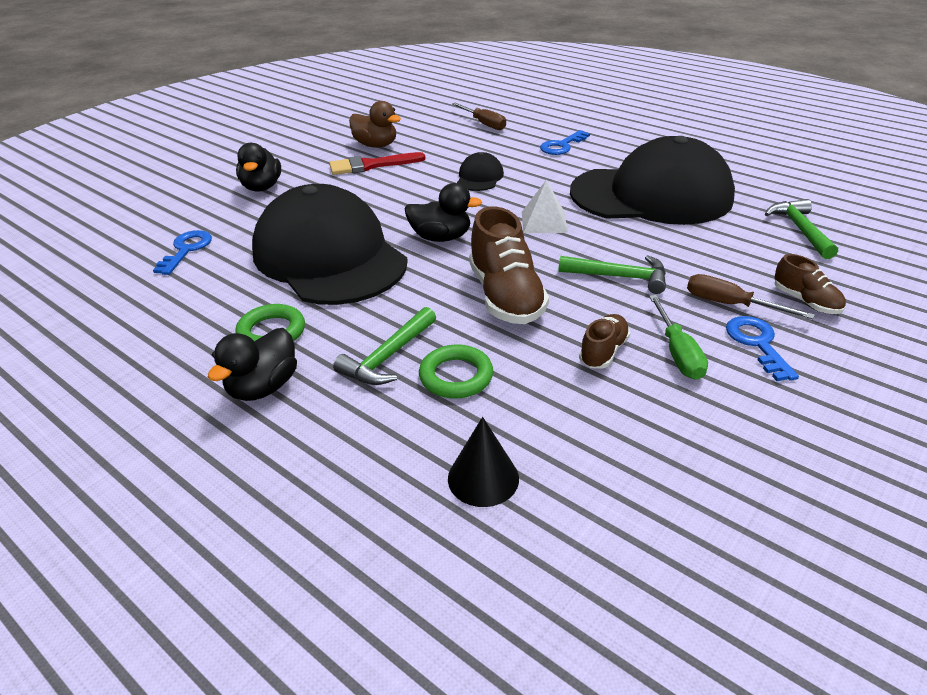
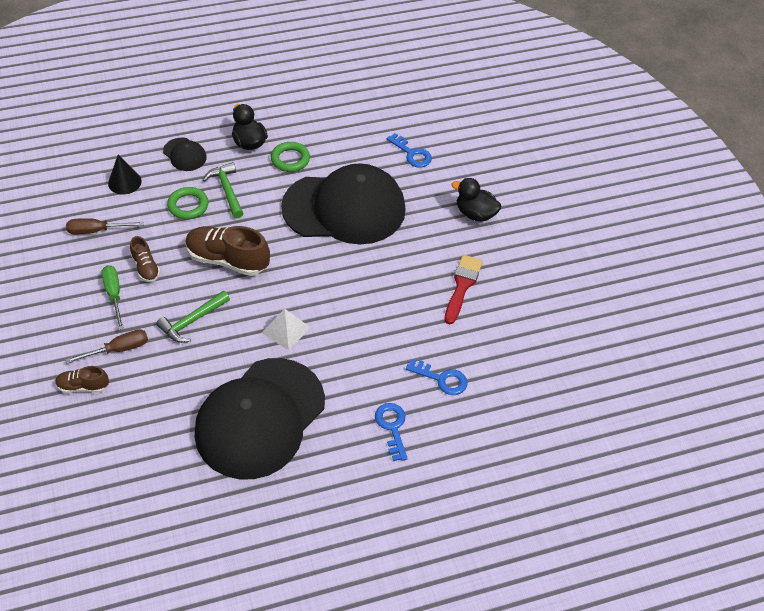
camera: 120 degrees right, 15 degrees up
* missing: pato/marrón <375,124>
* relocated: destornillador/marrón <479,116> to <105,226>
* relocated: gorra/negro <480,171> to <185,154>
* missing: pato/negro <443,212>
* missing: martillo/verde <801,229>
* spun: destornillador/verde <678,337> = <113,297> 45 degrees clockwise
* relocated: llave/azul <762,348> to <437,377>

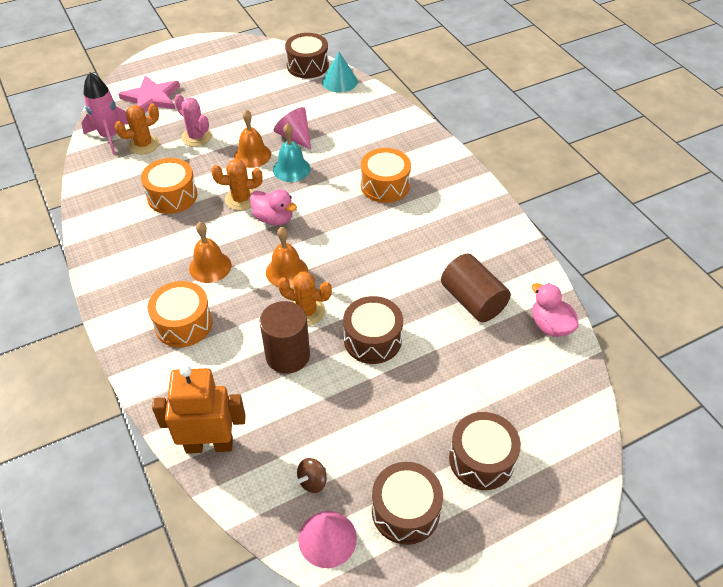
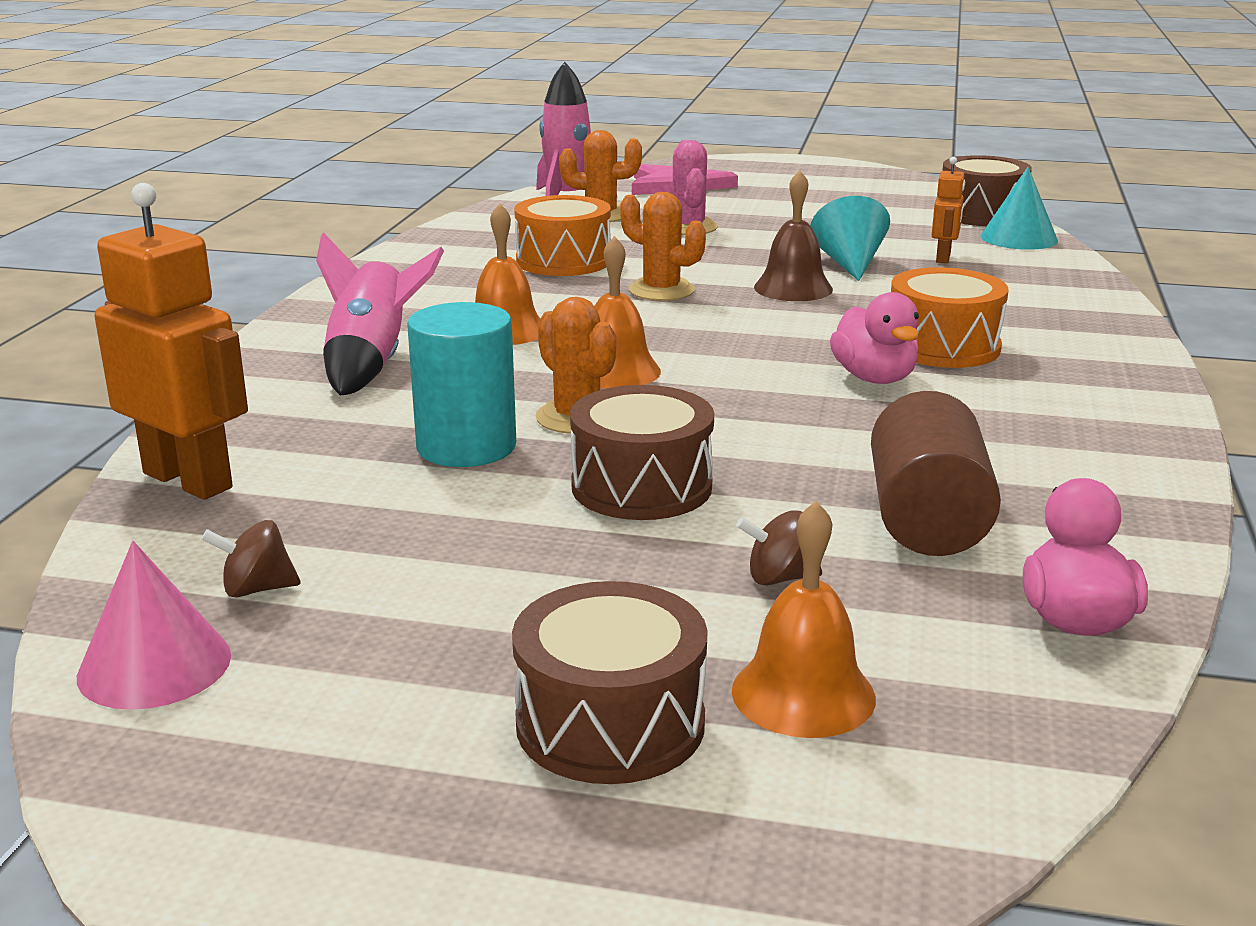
camera: 40 degrees right, 25 degrees down
* colour: cono/rosa <292,128> to cono/turquesa <850,238>
* relocated: campana/naranja <252,139> to <804,619>
* colour: campana/turquesa <292,152> to campana/marrón <793,235>
* relocated: pato/rosa <273,207> to <874,338>
* exchanged: tambor/naranja <180,314> to cohete/rosa <380,314>
* colour: cilindro/marrón <285,337> to cilindro/turquesa <461,384>
* missing: tambor/marrón <407,503>
* appeared: robot/naranja <948,210>
* appeared: peonza/marrón <779,547>

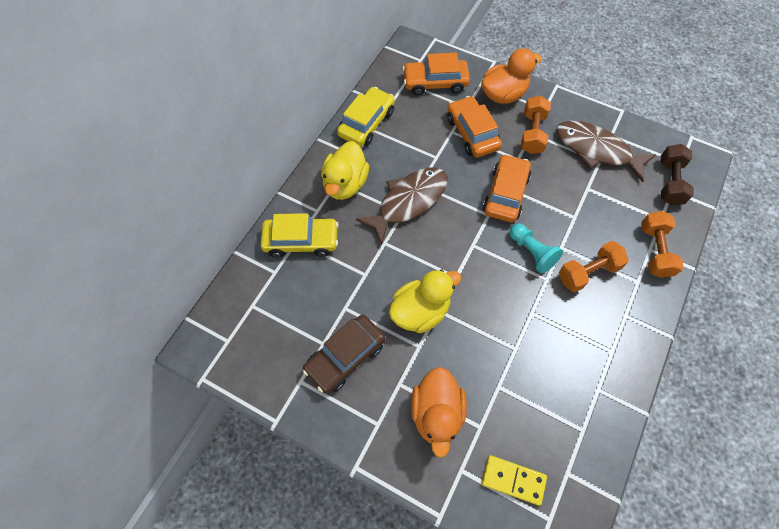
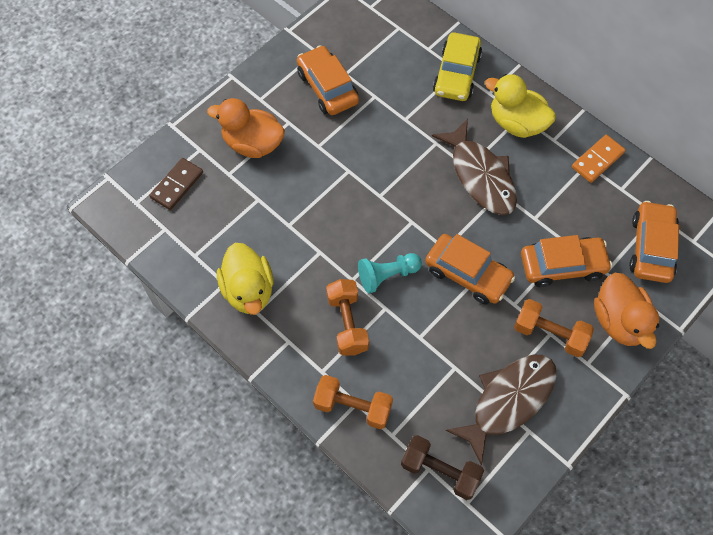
camera: 105 degrees right, 0 degrees up
* exchanged: coche/amarillo <366,116> to ficha de dominó/naranja <599,159>
* relocated: pato/amarillo <425,301> to <245,279>
* colour: coche/marrón <344,354> to coche/naranja <328,80>
* colour: ficha de dominó/amarillo <514,480> to ficha de dominó/marrón <176,184>

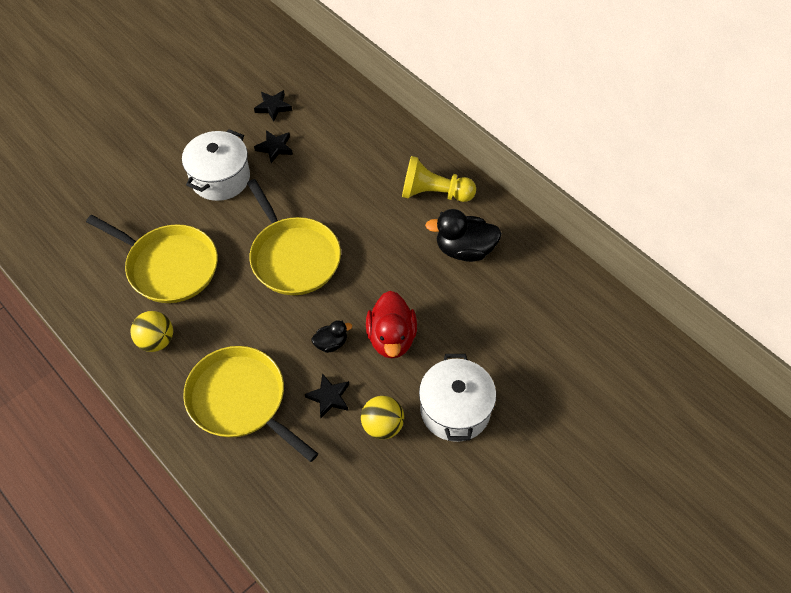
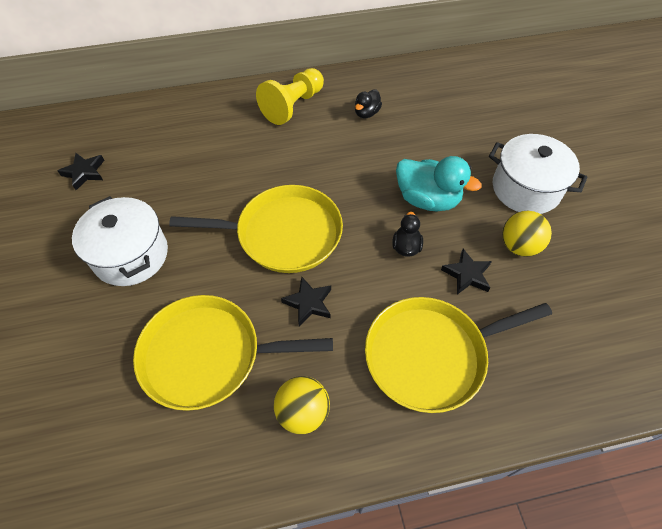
camera: 60 degrees left, 0 degrees up
* relocated: estrella/negro <273,146> to <306,301>
* size: pato/negro <463,235> = <368,103> x0.54
* spun: sartén/amarillo <152,259> = <233,353> 150 degrees counterclockwise
* colour: pato/rojo <391,325> to pato/turquesa <438,184>

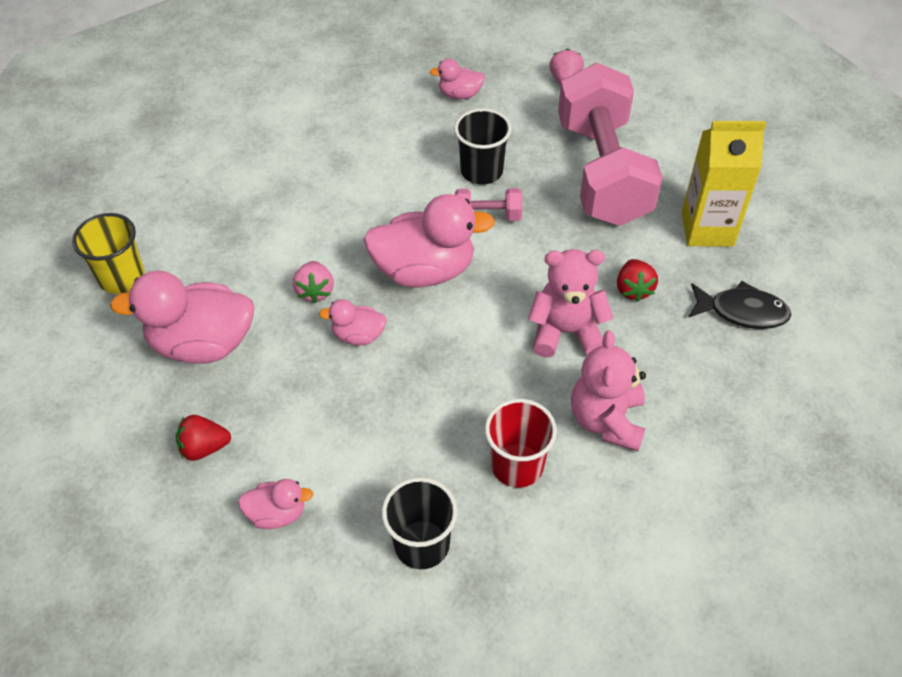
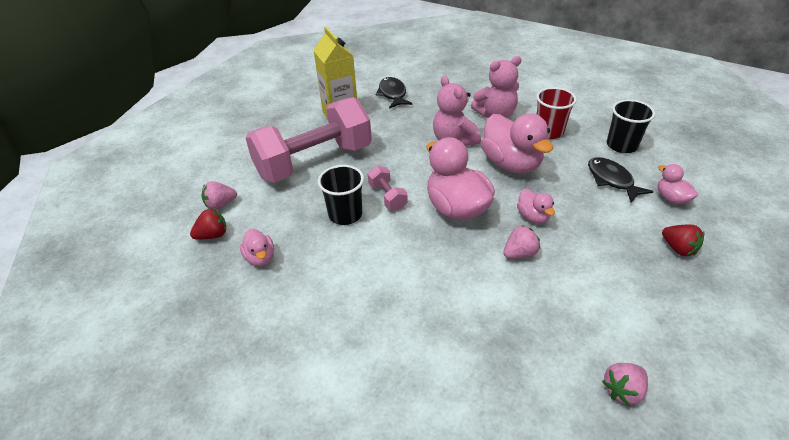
camera: 115 degrees left, 10 degrees down
* exchanged: vaso/amarillo <108,253> to fresa/rosa <625,384>
* relocated: fresa/rojo <637,280> to <208,224>
* relocated: pato/rosa <182,317> to <517,143>
* appeared: pez/negro <621,180>

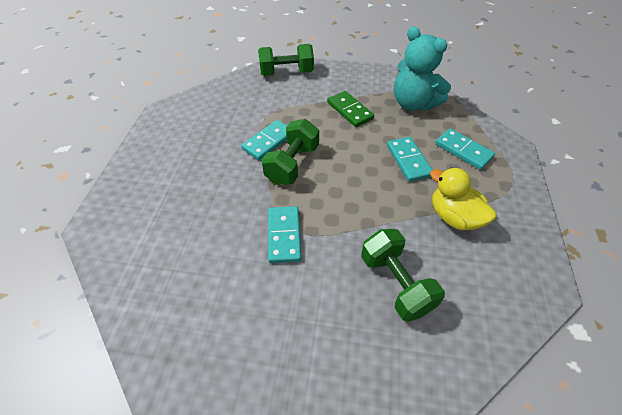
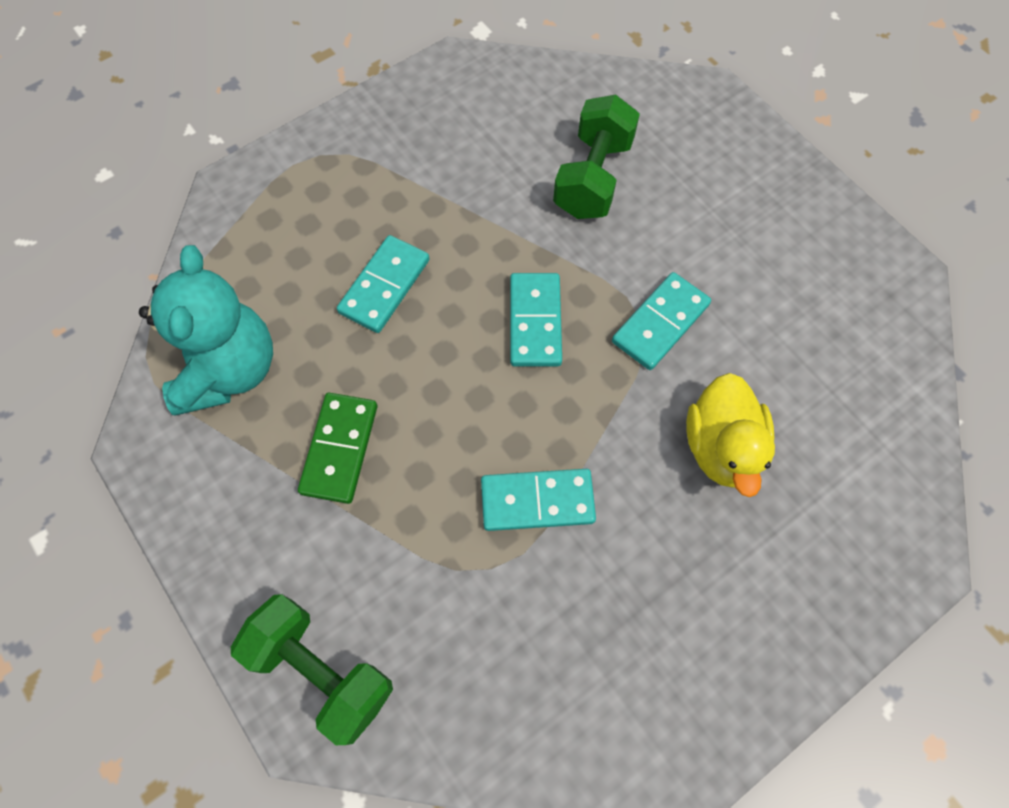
camera: 135 degrees left, 15 degrees up
* missing: mancuerna/verde <290,152>
* relocated: ficha de dominó/turquesa <465,149> to <536,319>
* relocated: pato/amarillo <463,198> to <730,435>

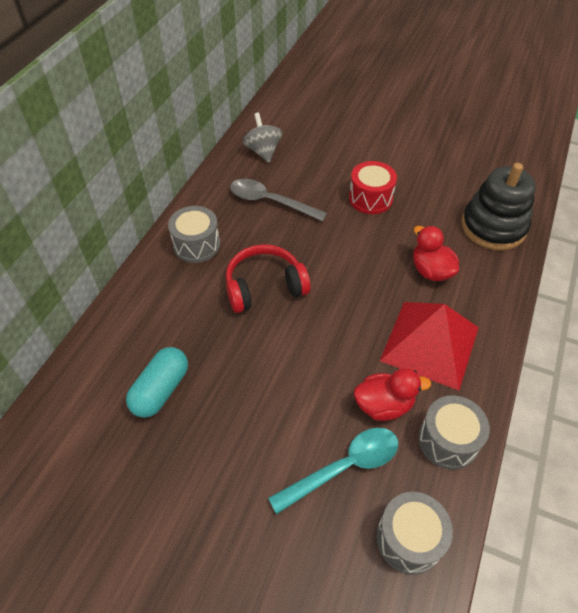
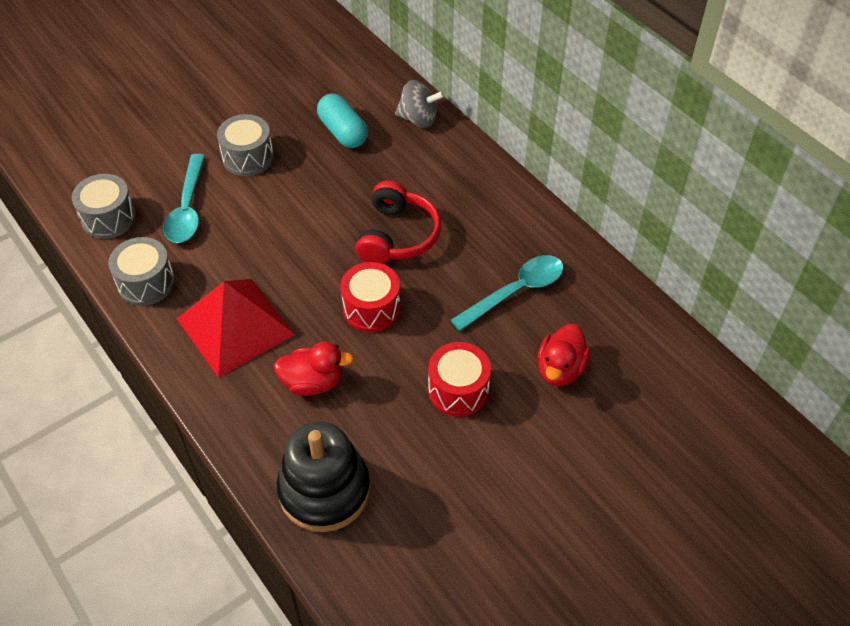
camera: 120 degrees right, 0 degrees up
* relocated: peonza/gris <262,138> to <420,104>
* colour: cuchara/gris <278,200> to cuchara/turquesa <507,293>
* relocated: tambor/gris <194,234> to <245,145>
* relocated: pato/rojo <392,394> to <564,355>
* appeared: tambor/rojo <370,297>

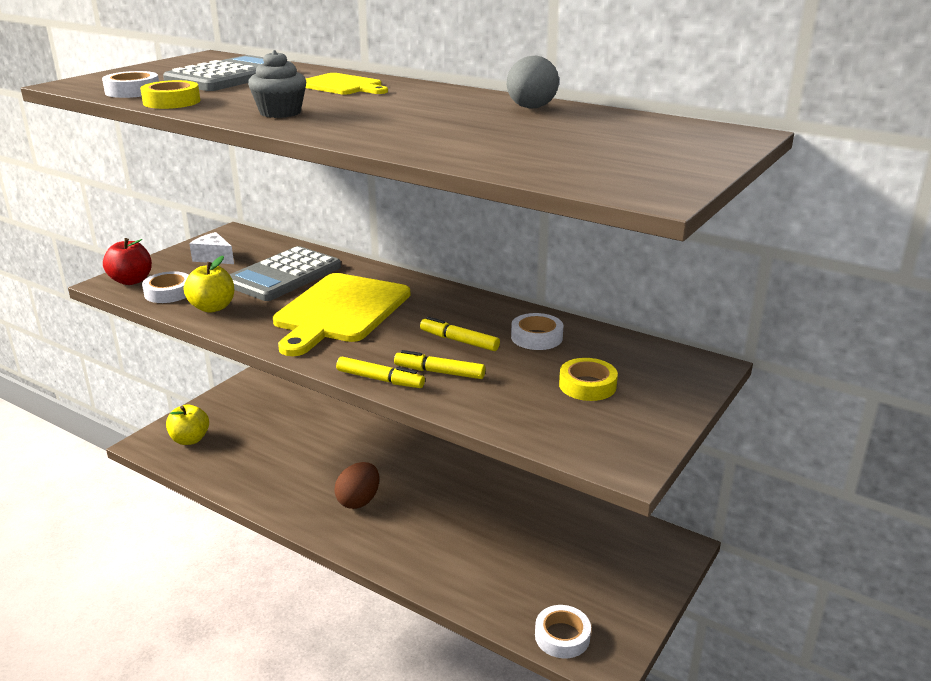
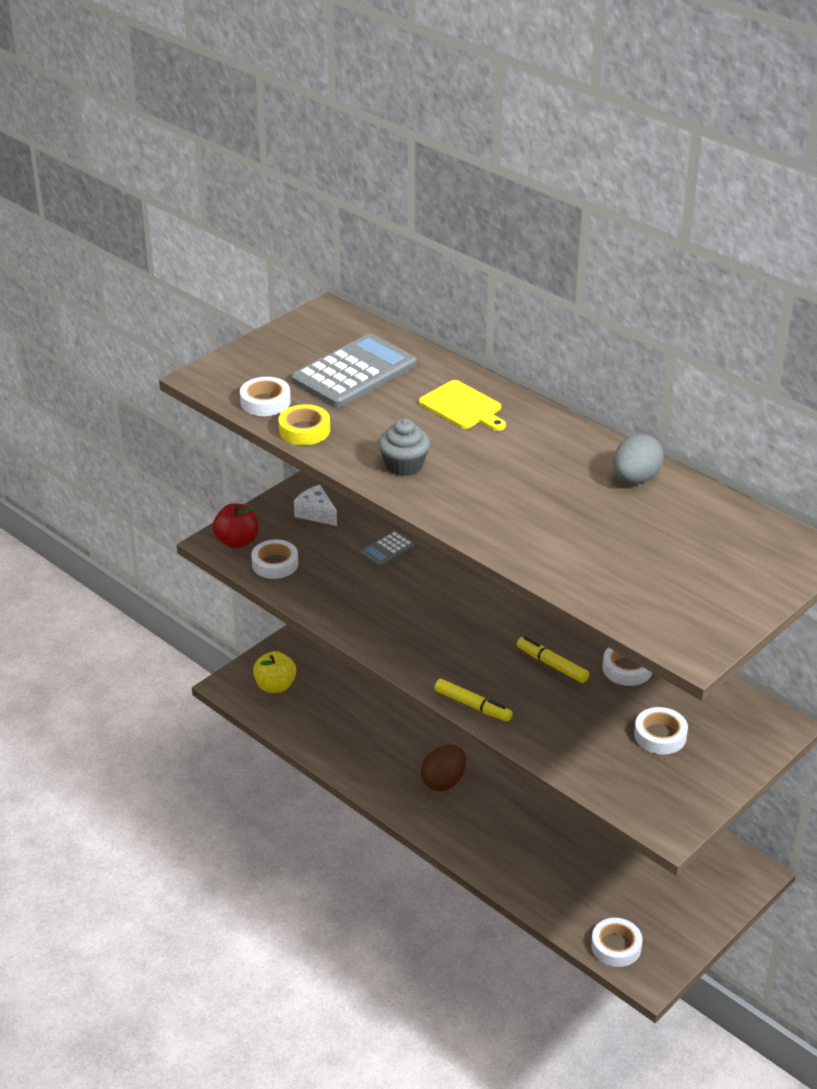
camera: 10 degrees right, 10 degrees up
* size: calculadora/gris <285,273> = <387,549> x0.46
* missing: manzana/amarillo <209,284>
* missing: tabla de cortar/amarillo <341,314>
* missing: rotulador/amarillo <439,364>
* colour: cinta adhesiva/amarillo <588,379> to cinta adhesiva/blanco <661,730>

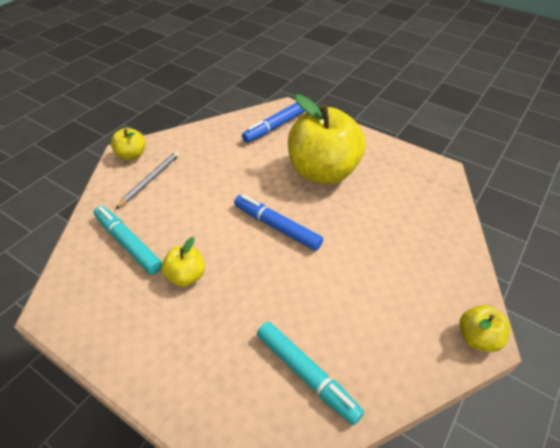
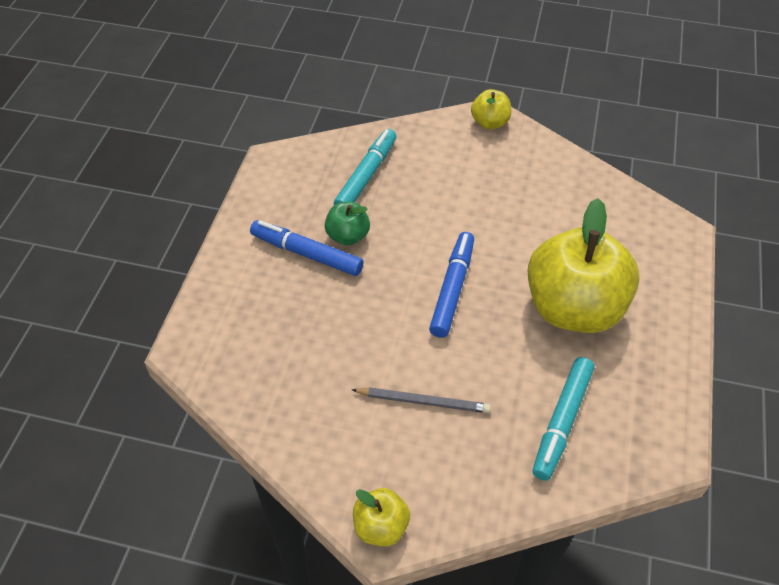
camera: 70 degrees right, 5 degrees up
* relocated: rotulador/azul <273,122> to <307,248>
* relocated: lápiz/gris <147,180> to <421,400>
* colour: manzana/amarillo <183,262> to manzana/verde <347,223>
* relocated: rotulador/turquesa <310,373> to <563,419>

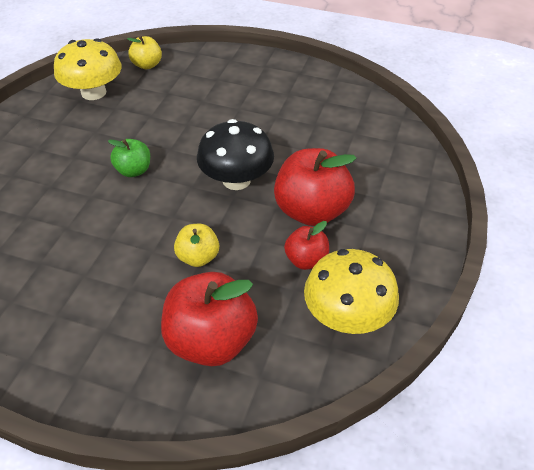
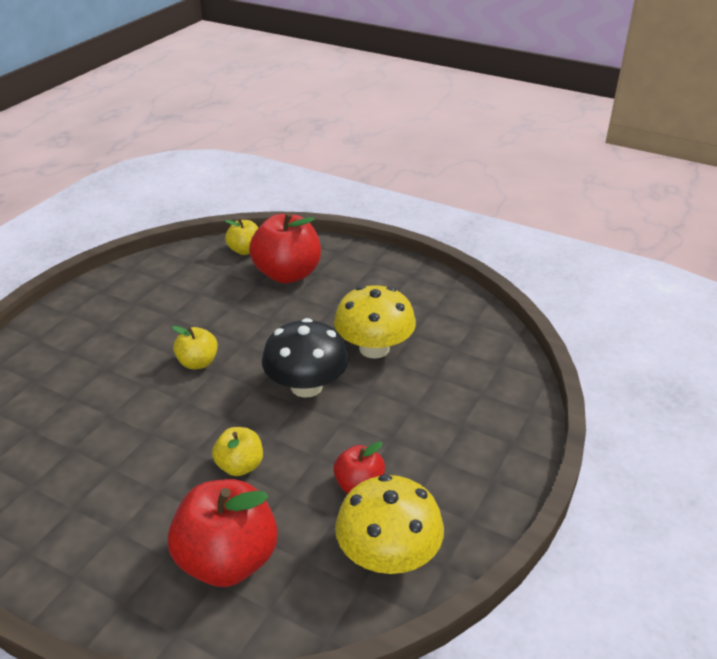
camera: 10 degrees right, 10 degrees down
* relocated: seta/amarillo <88,69> to <375,321>
* colour: manzana/verde <129,158> to manzana/amarillo <195,348>
* relocated: manzana/rojo <315,187> to <285,247>

